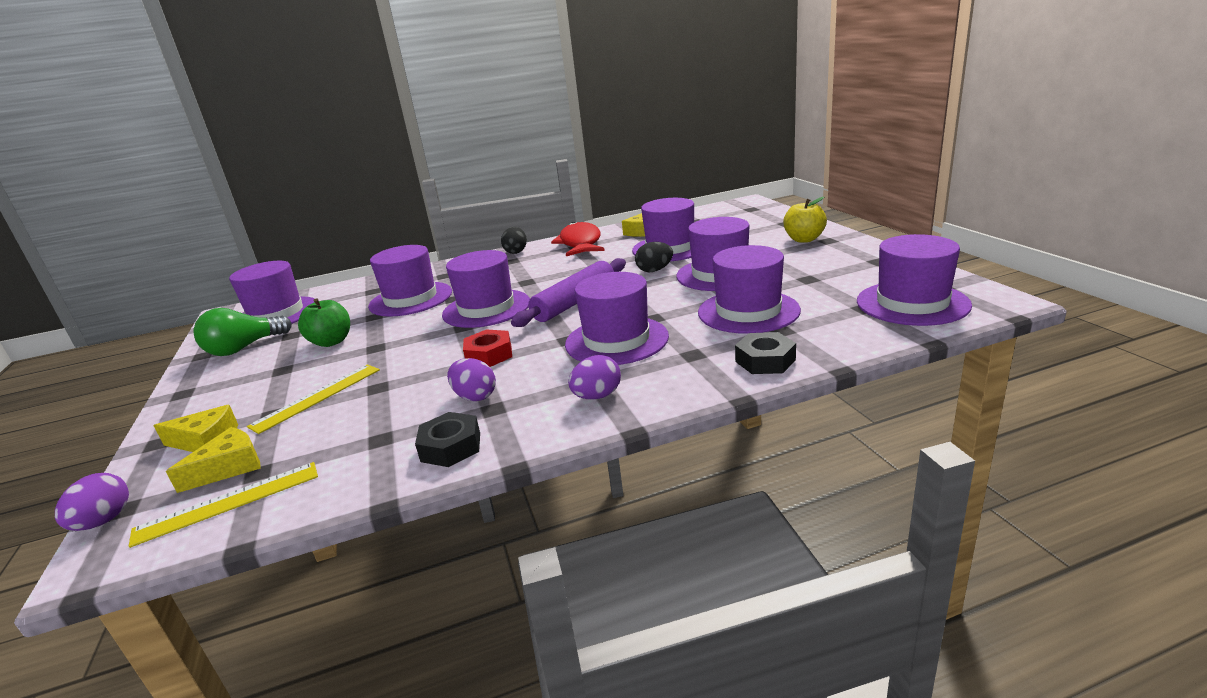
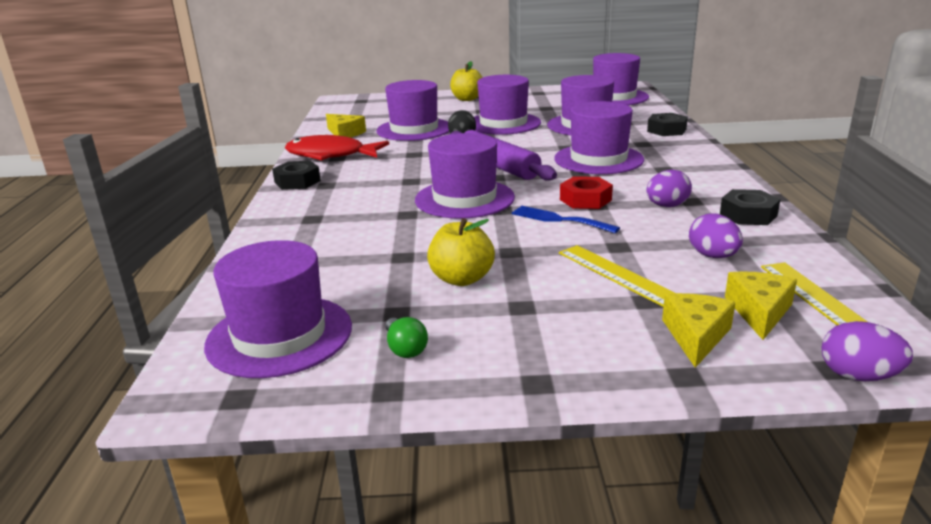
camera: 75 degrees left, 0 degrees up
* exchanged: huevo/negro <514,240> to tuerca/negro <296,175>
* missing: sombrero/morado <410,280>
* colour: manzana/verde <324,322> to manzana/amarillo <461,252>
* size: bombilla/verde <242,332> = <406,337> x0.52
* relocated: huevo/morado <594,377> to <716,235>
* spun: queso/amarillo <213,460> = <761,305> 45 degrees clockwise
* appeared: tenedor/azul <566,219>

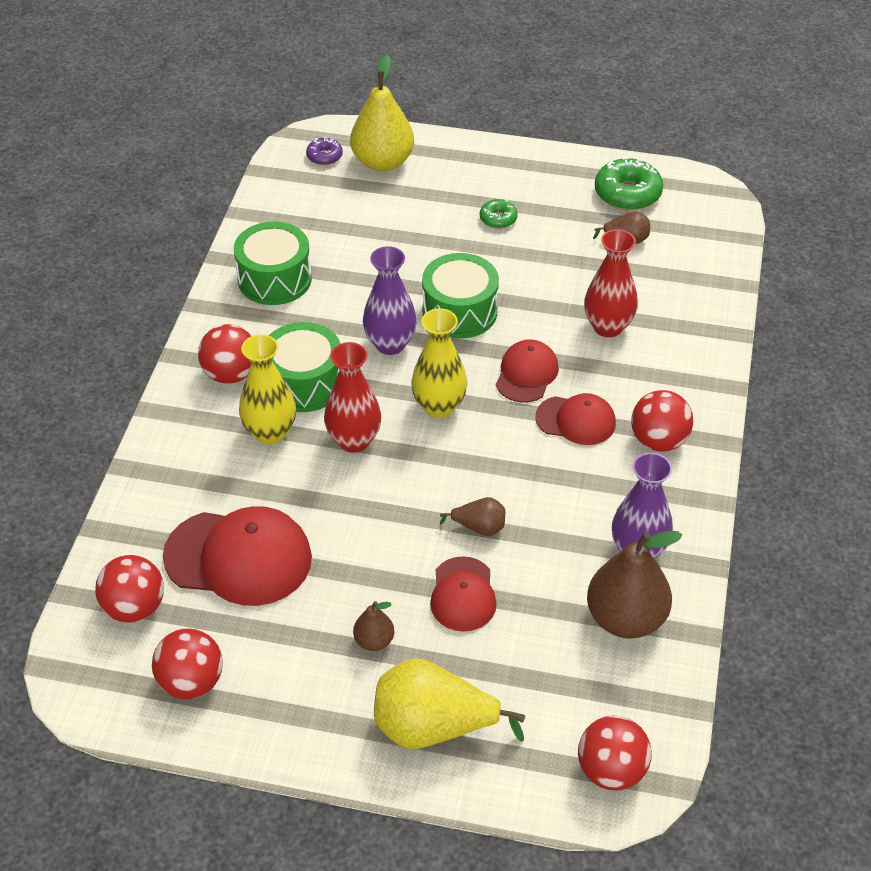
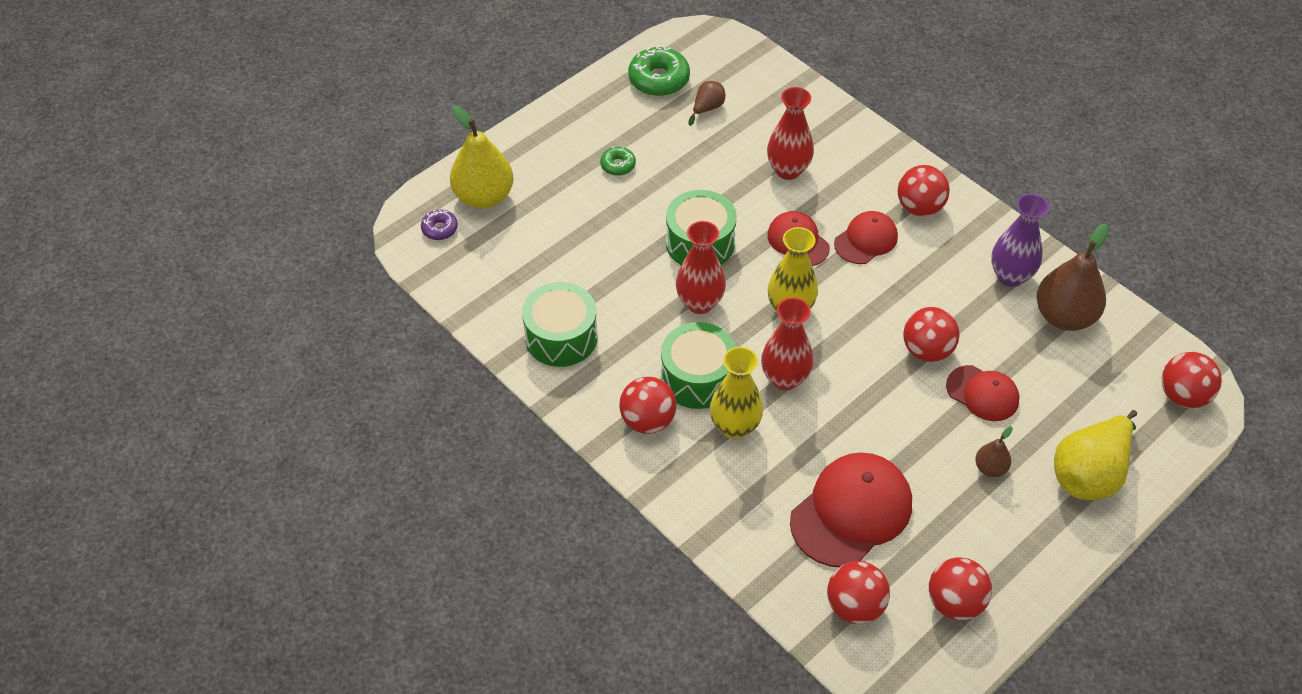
camera: 55 degrees left, 5 degrees up
* colour: florero/morado <390,300> to florero/rojo <701,267>
* exchanged: pera/marrón <472,516> to pelota/rojo <931,334>

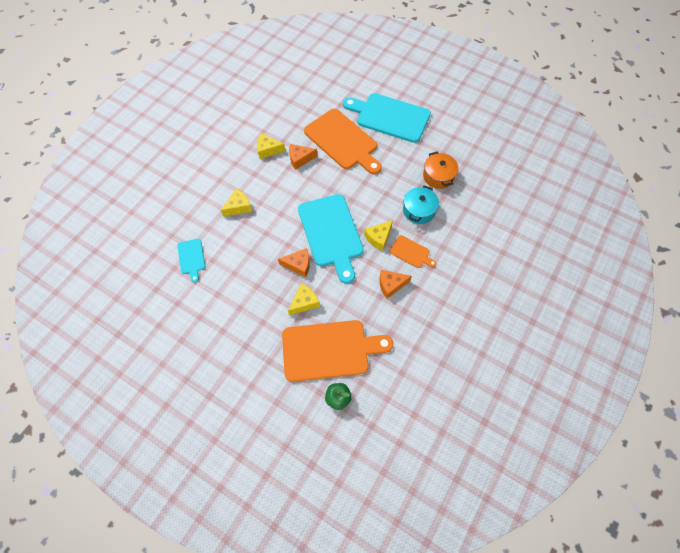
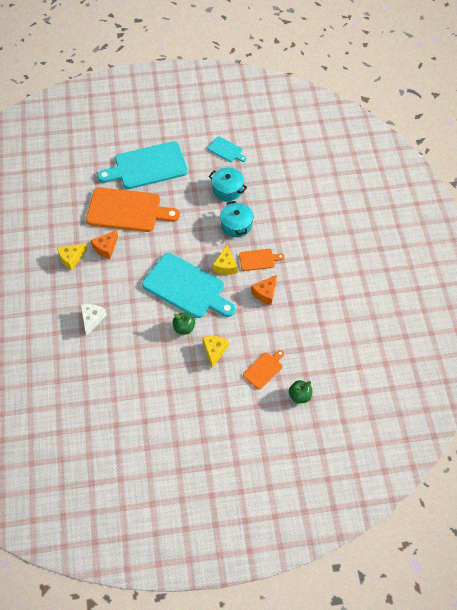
camera: 40 degrees left, 5 degrees down
* colour: olla/naranja <441,170> to olla/turquesa <228,184>
* colour: queso/amarillo <236,202> to queso/blanco <94,319>
* relocated: tabla de cortar/turquesa <191,261> to <227,149>
* exchanged: queso/naranja <294,262> to manzana/verde <184,323>
* size: tabla de cortar/naranja <337,351> = <263,369> x0.47

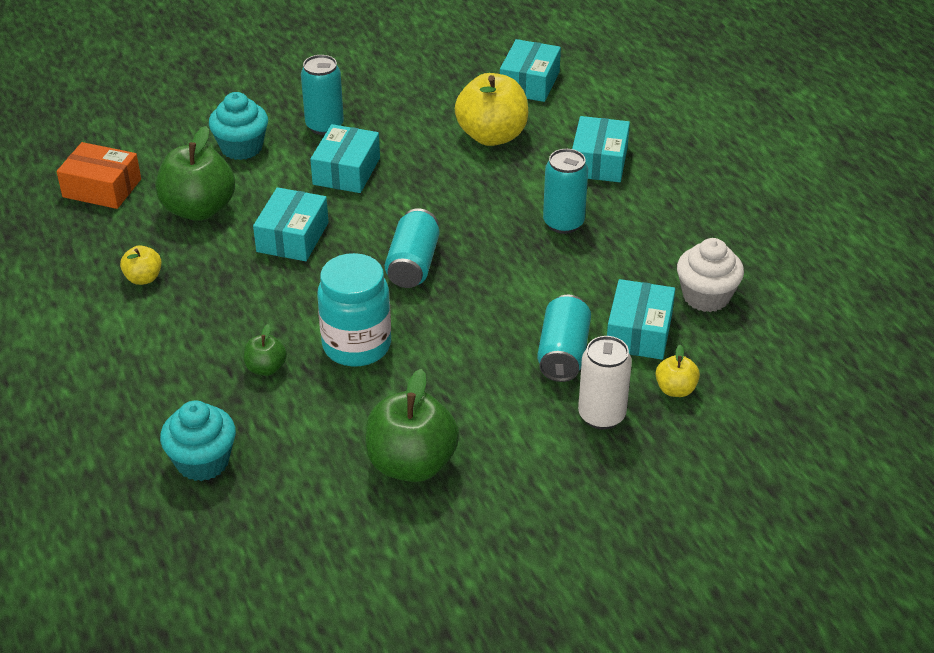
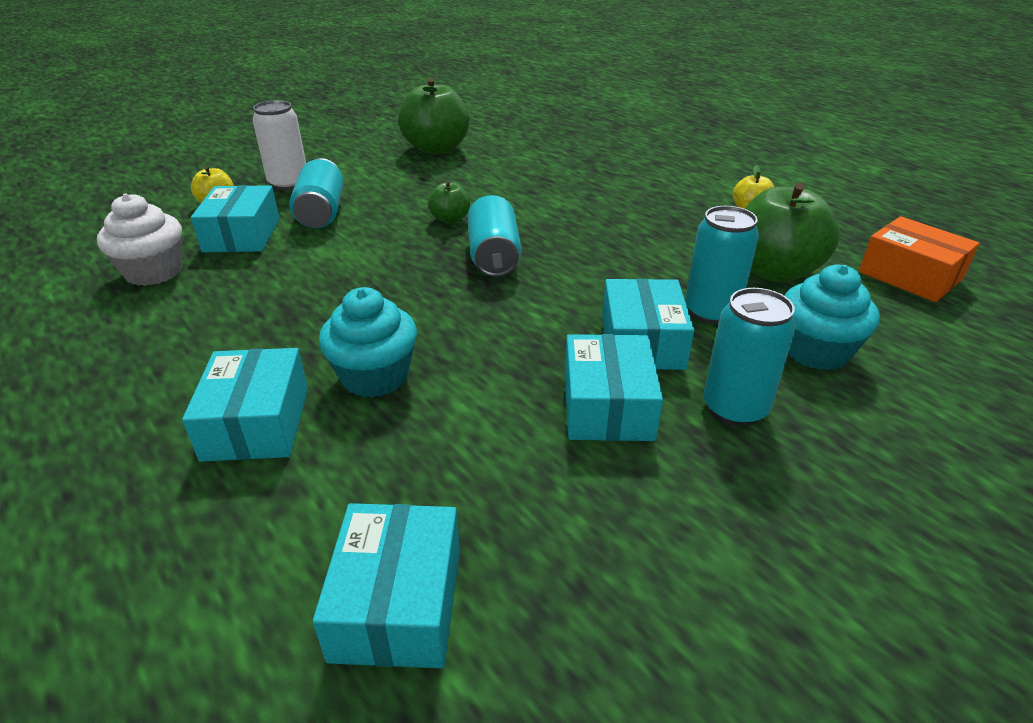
camera: 165 degrees right, 5 degrees down
* missing: manzana/amarillo <491,109>
* spun: caja/naranja <98,175> = <919,259> 45 degrees clockwise
* relocated: lata/turquesa <565,191> to <722,265>
* relocated: caja/turquesa <291,224> to <614,387>
* missing: tarro/turquesa <354,309>
* relocated: manzana/verde <265,350> to <449,202>
* relocated: magdalena/turquesa <198,440> to <368,342>

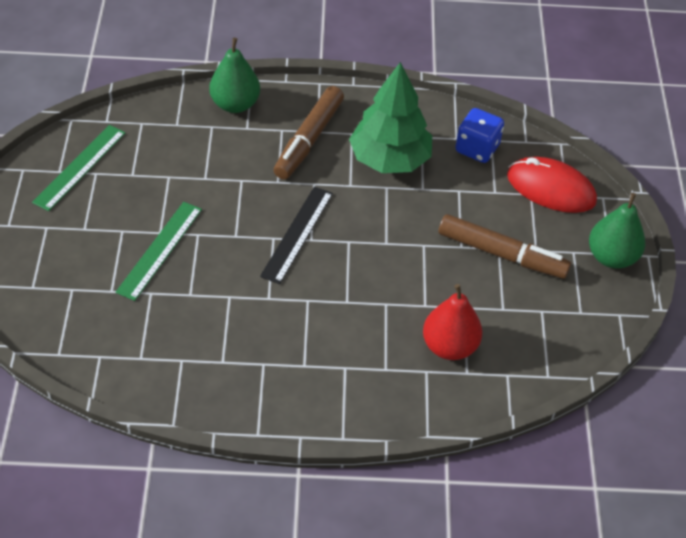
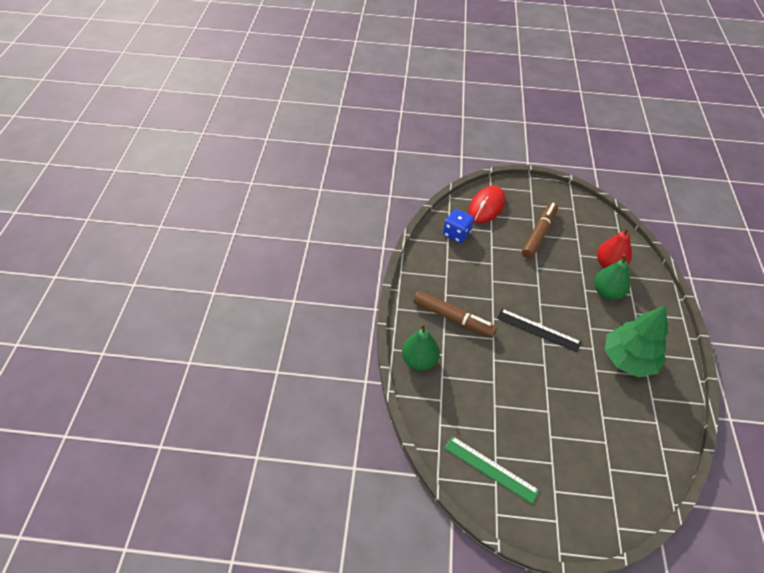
camera: 85 degrees left, 0 degrees up
* relocated: árbol/verde <390,117> to <636,341>
* relocated: pera/verde <617,230> to <612,277>
* missing: regla/verde <159,251>

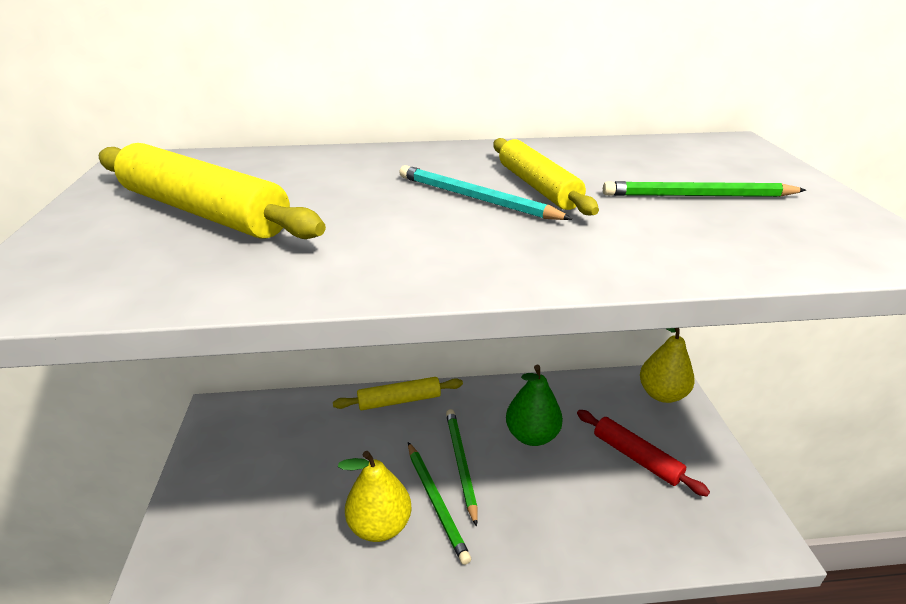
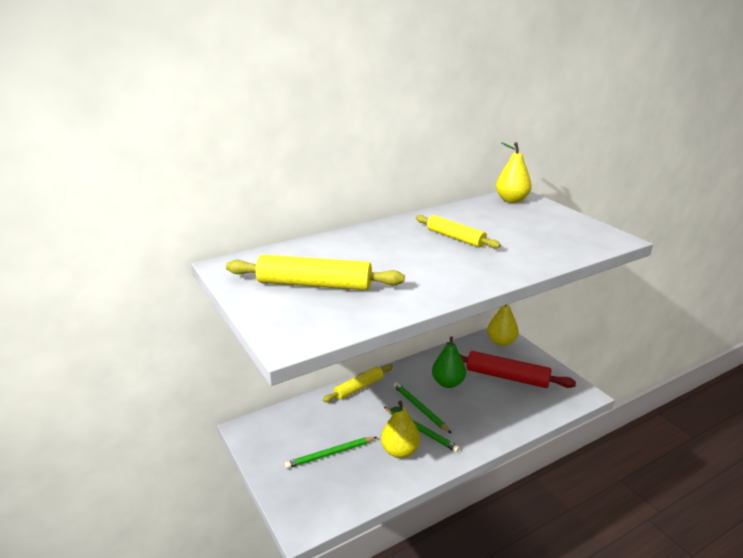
camera: 25 degrees left, 5 degrees down
* missing: lápiz/turquesa <486,192>
* relocated: lápiz/verde <704,189> to <331,453>
* size: rodillo/rojo <643,453> = <518,369> x1.53
* appeared: pera/amarillo <514,172>

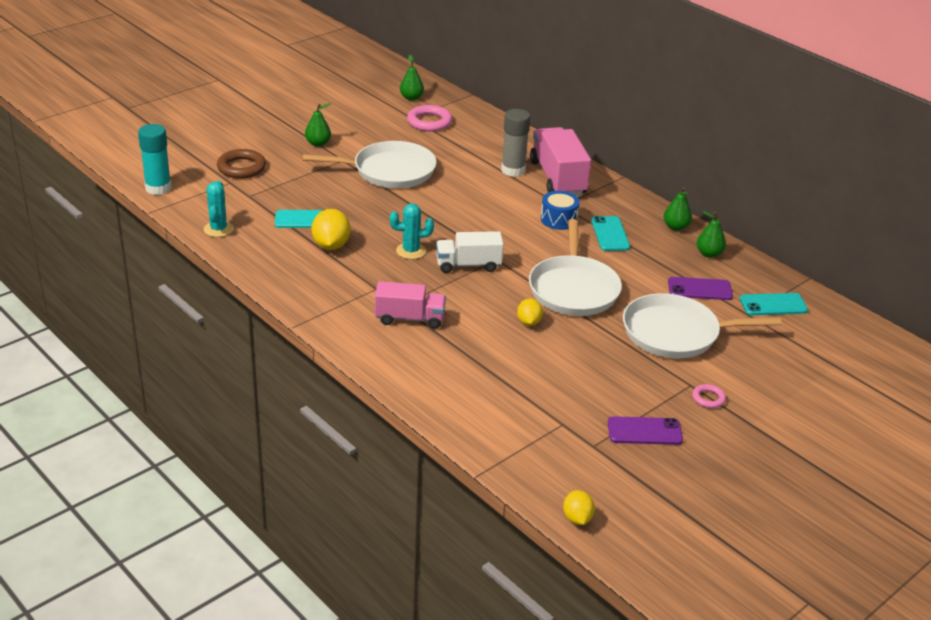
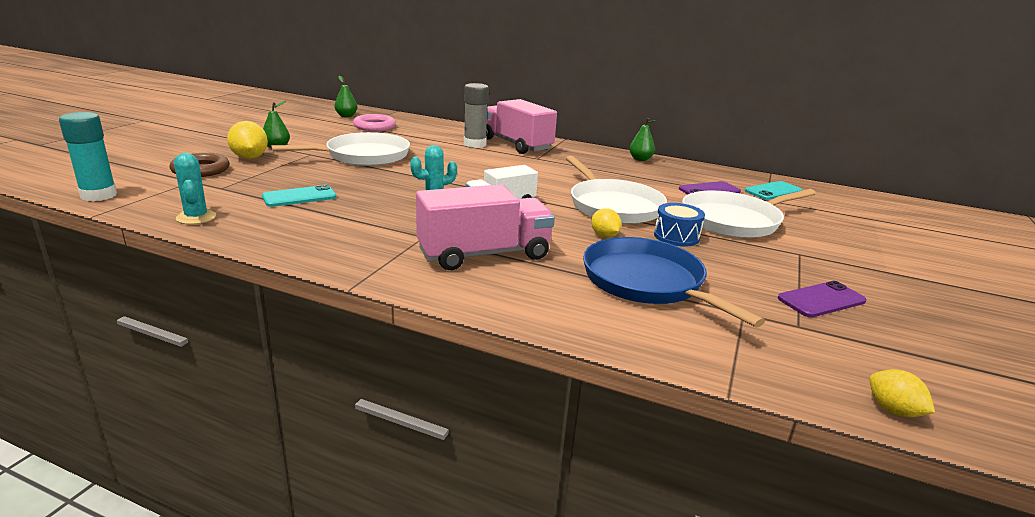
camera: 25 degrees left, 10 degrees down
* relocated: tambor/azul <560,210> to <679,225>
* relocated: limón/amarillo <331,229> to <247,140>
* missing: pera/verde <711,234>
* missing: móvil/turquesa <610,233>
* size: camión/rosa <410,305> = <485,227> x1.56
* missing: anillo/rosa <709,396>
* appeared: sartén/azul <674,282>

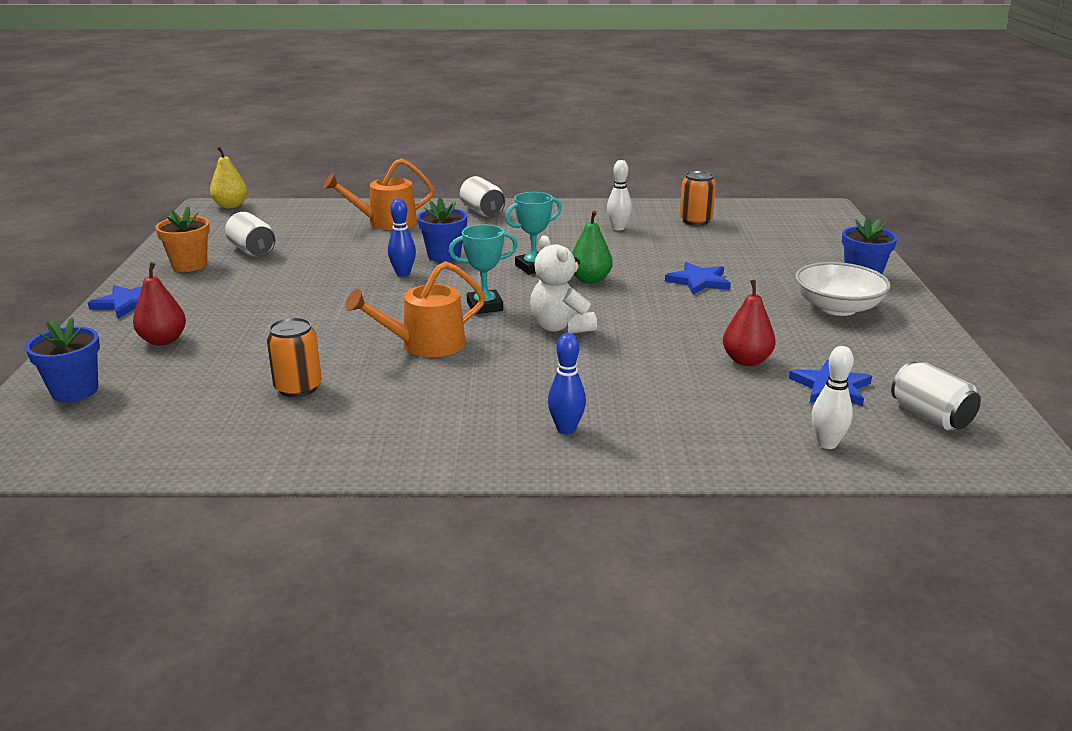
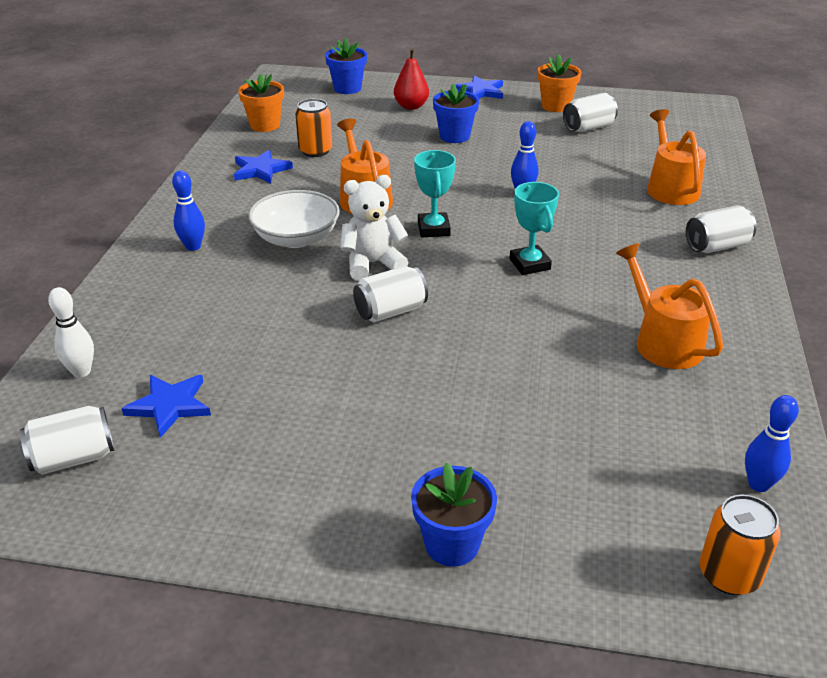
camera: 100 degrees right, 10 degrees up
* missing: pera/amarillo <229,177>
* exchanged: bolo/blanco <619,195> to regadera/naranja <669,306>
* relocated: lata/naranja <698,198> to <740,545>
* relocated: maceta/azul <442,230> to <456,113>
* missing: pera/verde <592,247>
* relocated: estrella/azul <698,278> to <263,167>
* relocated: cuenco/blanco <843,289> to <294,219>
* missing: pera/rojo <749,323>
* appeared: maceta/naranja <261,103>
* appeared: lata/blanco <390,294>
* appeared: bolo/azul <772,443>

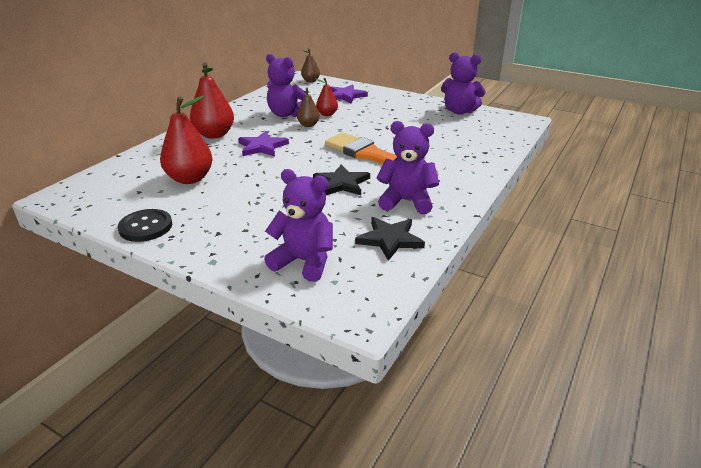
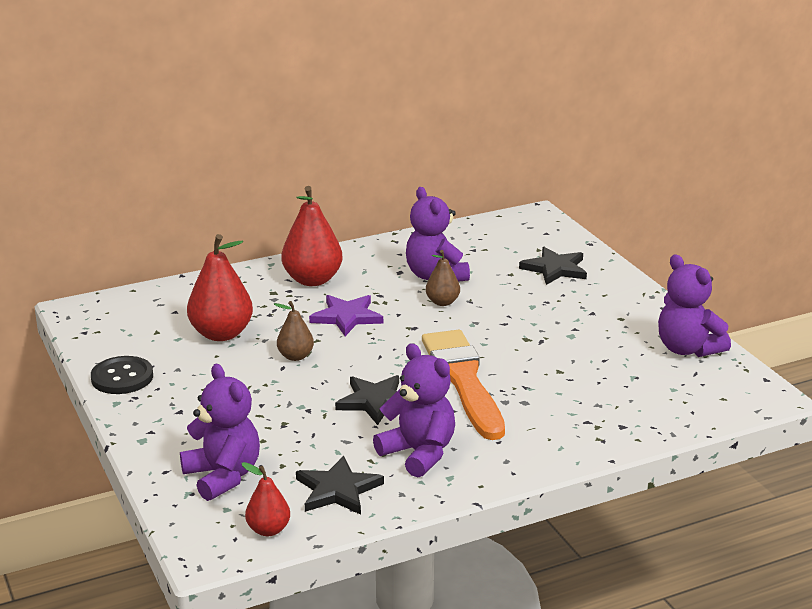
camera: 35 degrees right, 5 degrees down
* relocated: pera/marrón <310,65> to <294,331>
* relocated: pera/rojo <327,97> to <265,499>
* colour: estrella/morado <349,94> to estrella/negro <553,266>

